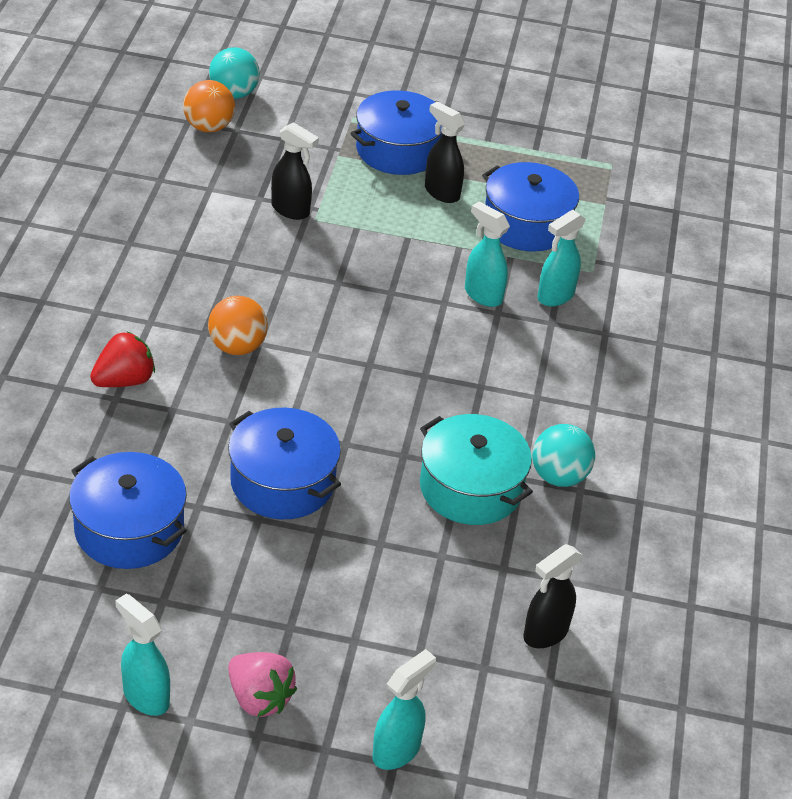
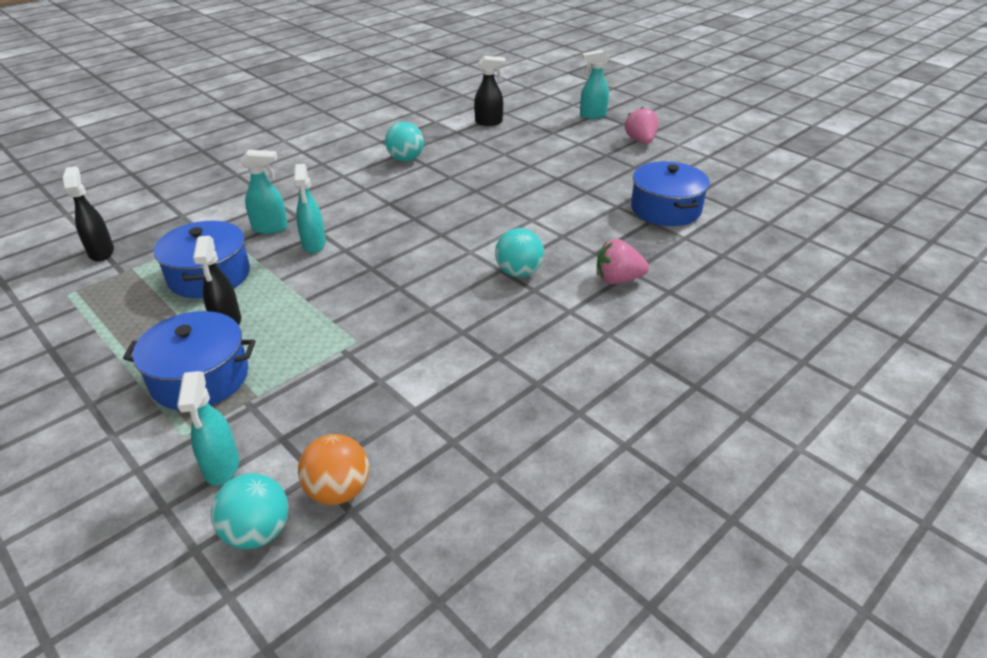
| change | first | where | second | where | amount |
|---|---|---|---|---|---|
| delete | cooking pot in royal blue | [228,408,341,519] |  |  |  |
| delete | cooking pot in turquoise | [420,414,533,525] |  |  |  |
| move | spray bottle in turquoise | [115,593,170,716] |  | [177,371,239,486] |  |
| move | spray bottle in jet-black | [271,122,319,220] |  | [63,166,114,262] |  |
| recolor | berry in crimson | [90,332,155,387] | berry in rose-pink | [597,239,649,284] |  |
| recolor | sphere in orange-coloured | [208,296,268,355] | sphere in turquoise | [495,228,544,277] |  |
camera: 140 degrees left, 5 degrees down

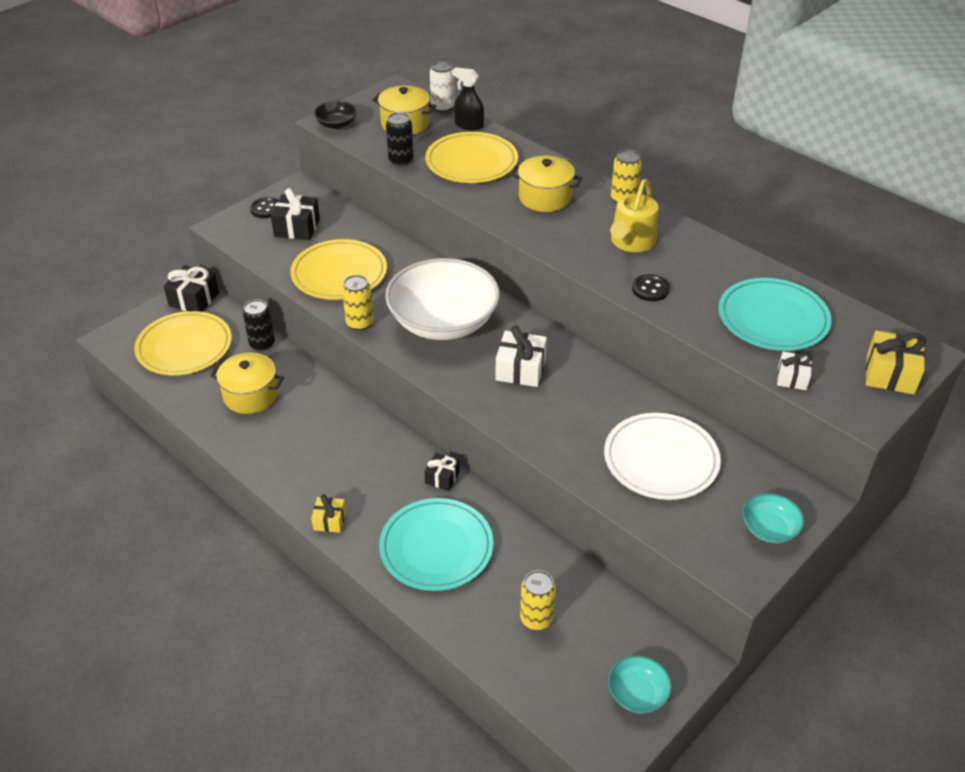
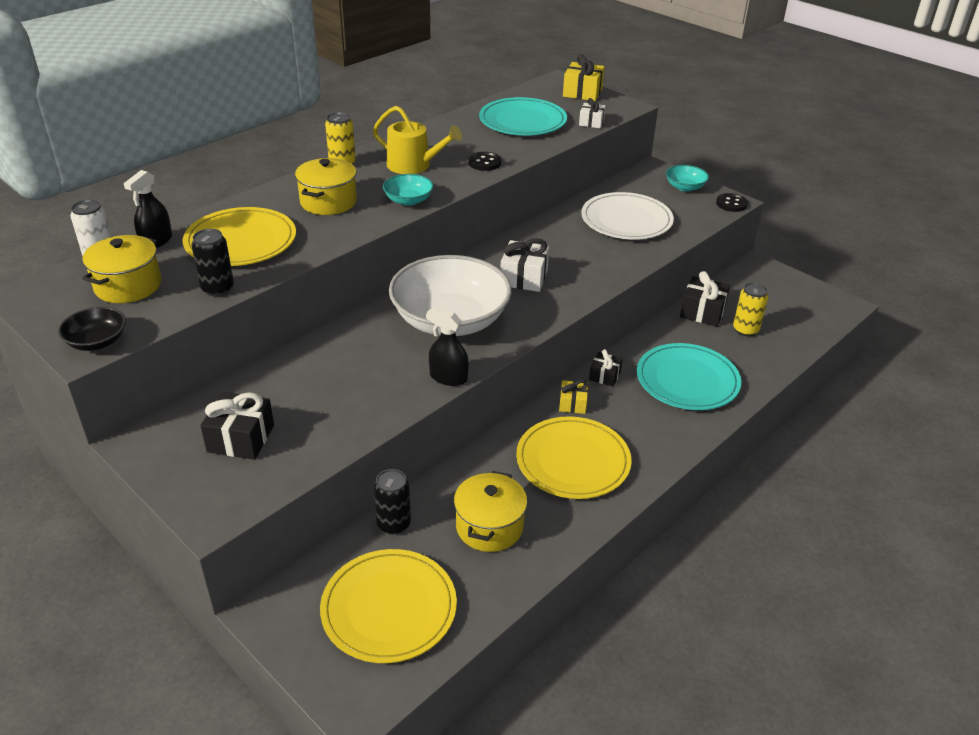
| change | first | where | second | where | amount |
|---|---|---|---|---|---|
| move | wrapped gift in jet-black | [163,265,219,312] |  | [680,271,730,327] |  |
| move | button in jet-black | [250,197,278,218] |  | [716,193,748,212] |  |
| move | dinner plate in bright yellow | [290,239,387,300] |  | [516,416,632,499] |  |
| move | wrapped gift in bright yellow | [311,494,346,533] |  | [559,380,588,414] |  |
| move | bowl in turquoise | [608,656,672,713] |  | [383,174,433,206] |  |
| replace | soda can in bright yellow | [342,275,374,331] | spray bottle in jet-black | [426,309,469,386] |  |
camera: 90 degrees left, 5 degrees down

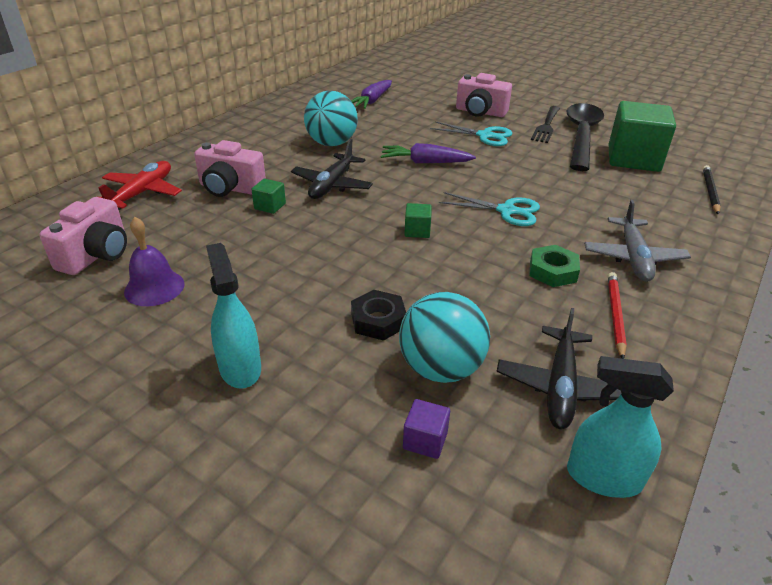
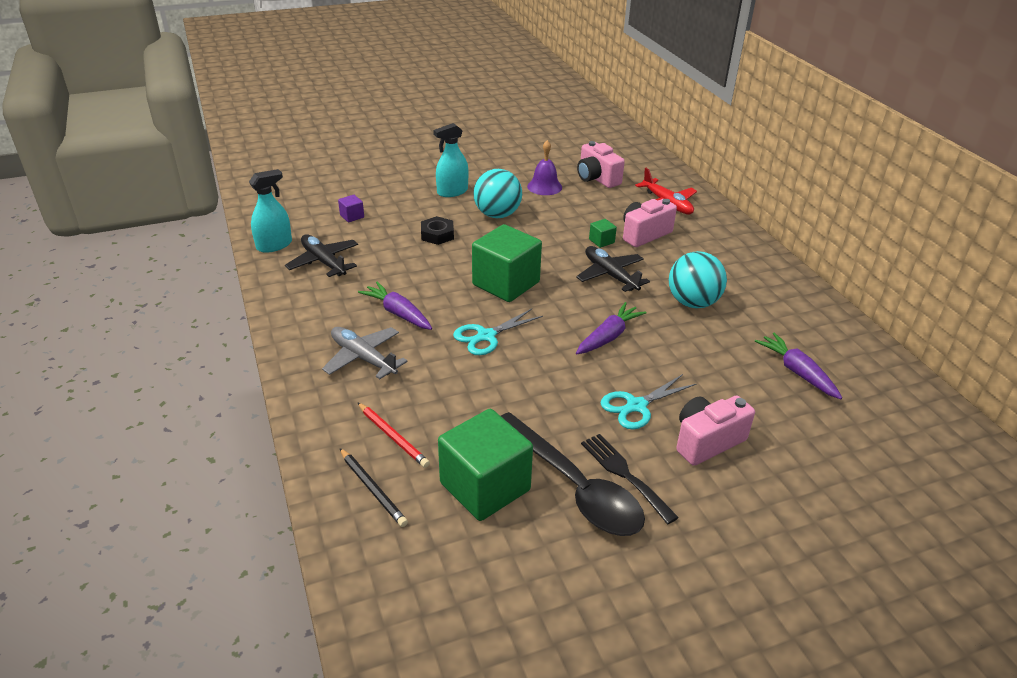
| change | first | where | second | where | amount |
|---|---|---|---|---|---|
| move | sphere in turquoise | [399,292,490,383] |  | [473,169,522,218] |  |
| move | wooden pencil in crimson | [608,272,627,359] |  | [357,402,430,468] |  |
| replace | nut in green | [530,245,580,287] | toy carrot in violet | [358,282,432,330] |  |
| rotate | spray bottle in turquoise | [206,243,261,389] |  | [433,123,468,197] | 135 degrees clockwise |
| resize | block in green | [404,203,432,238] |  | [472,224,542,302] | x2.40 |
camera: 125 degrees right, 0 degrees up

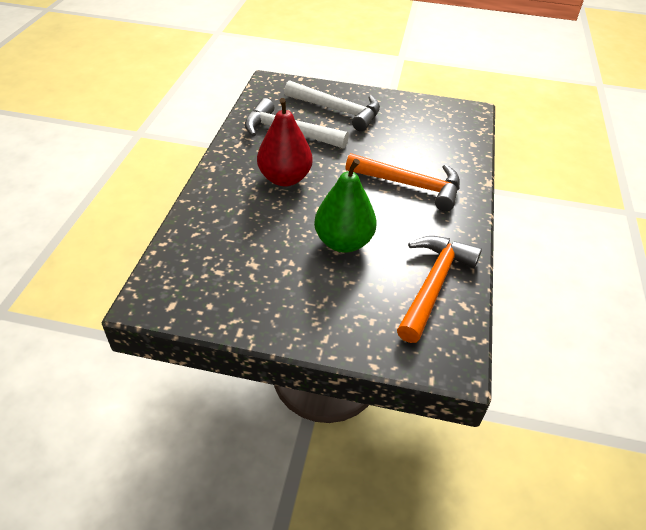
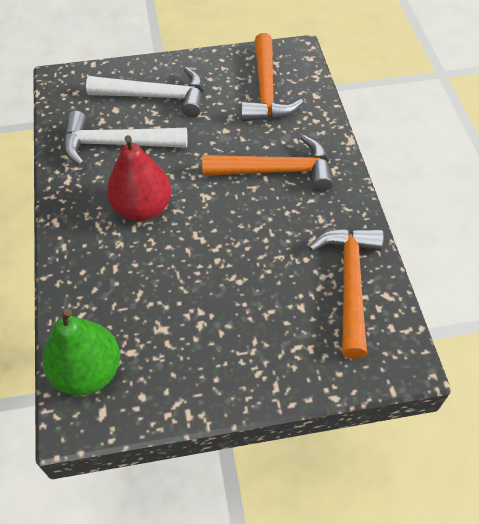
| change | first | where | second | where | amount |
|---|---|---|---|---|---|
| insert |  |  | carpenter's hammer in orange-coloured | [241,33,303,121] |  |
| move | pear in green | [314,159,377,253] |  | [42,308,120,396] |  |
camera: 20 degrees left, 10 degrees up

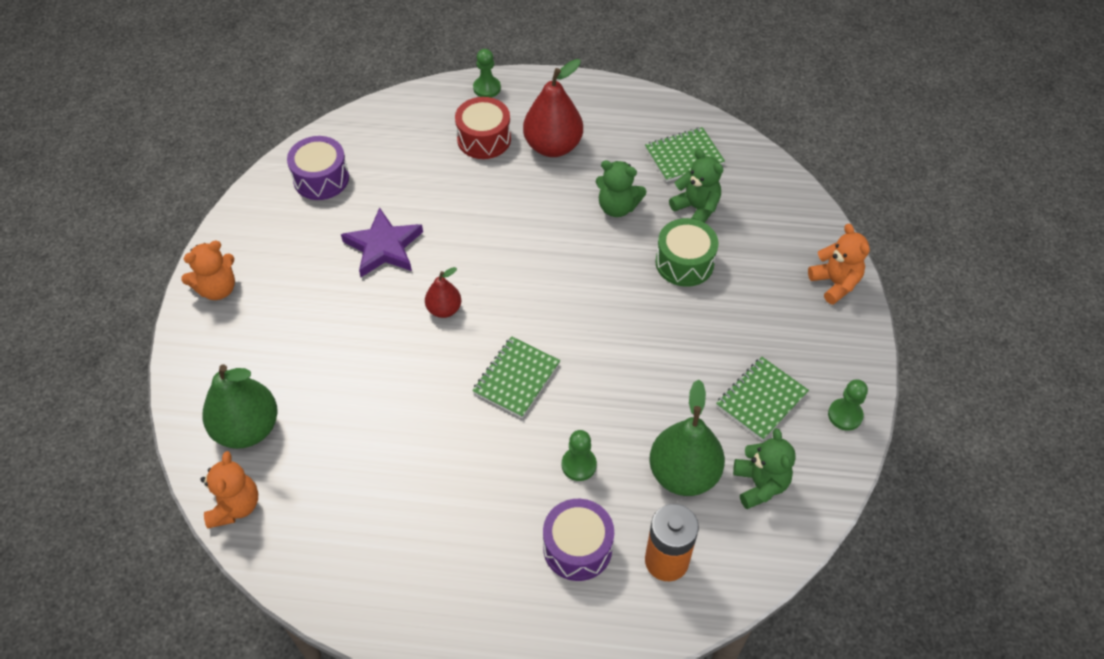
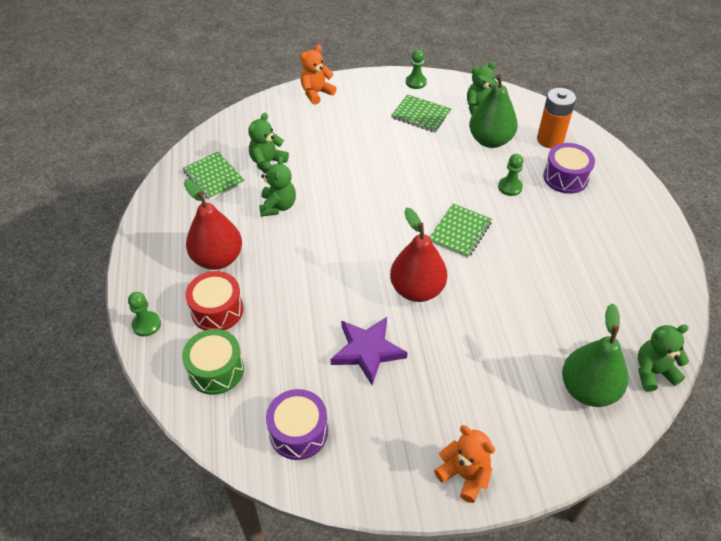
| change | first | where | second | where | amount |
|---|---|---|---|---|---|
| move | drum in green | [655,218,718,287] |  | [182,329,244,395] |  |
| recolor | teddy bear in orange-coloured | [200,451,258,528] | teddy bear in green | [638,325,689,392] |  |
| rotate | notepad in green | [472,336,560,418] |  | [429,203,492,258] | 75 degrees counterclockwise |
| resize | pear in crimson | [425,267,461,318] |  | [390,207,447,302] | x1.83 |
camera: 105 degrees left, 5 degrees down

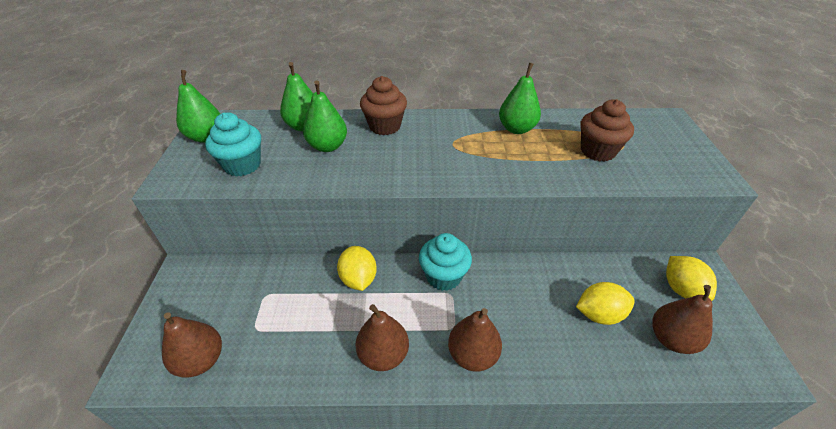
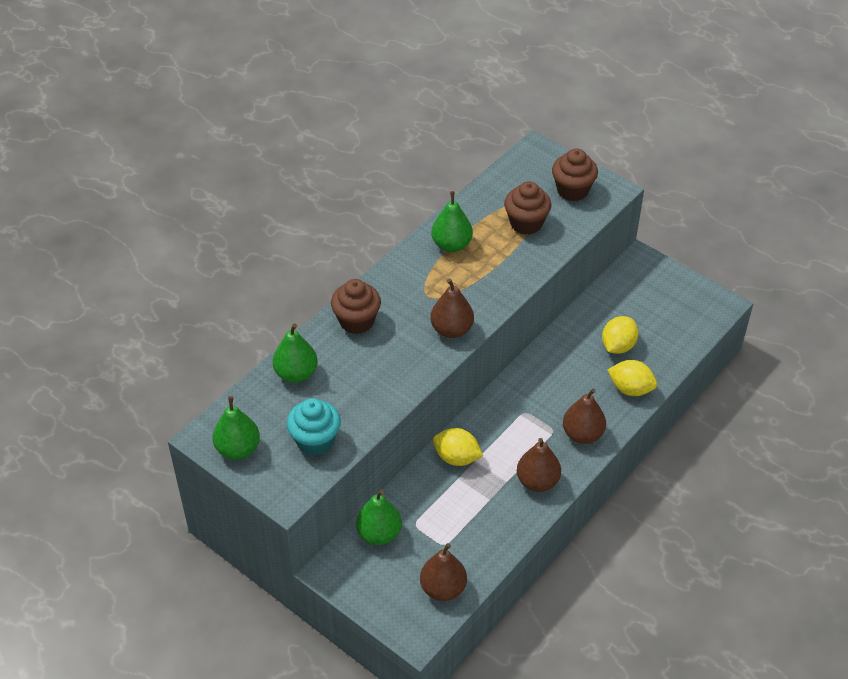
| change | first | where | second | where | amount |
|---|---|---|---|---|---|
| delete | fairy cake in turquoise | [419,233,472,291] |  |  |  |
| insert |  |  | fairy cake in russet | [552,148,598,201] |  |
| move | pear in green | [303,80,347,152] |  | [356,489,402,545] |  |
| move | pear in russet | [652,285,713,354] |  | [430,279,474,338] |  |
| move | citrus fruit in bright yellow | [666,256,717,301] |  | [608,360,657,396] |  |
camera: 50 degrees left, 5 degrees up

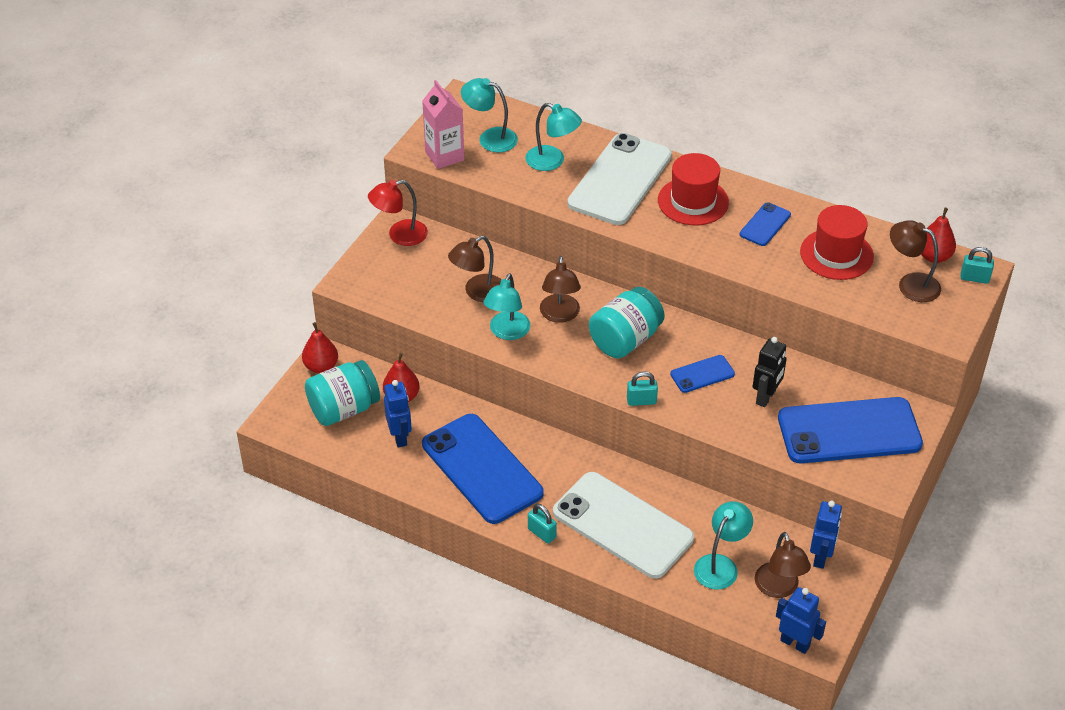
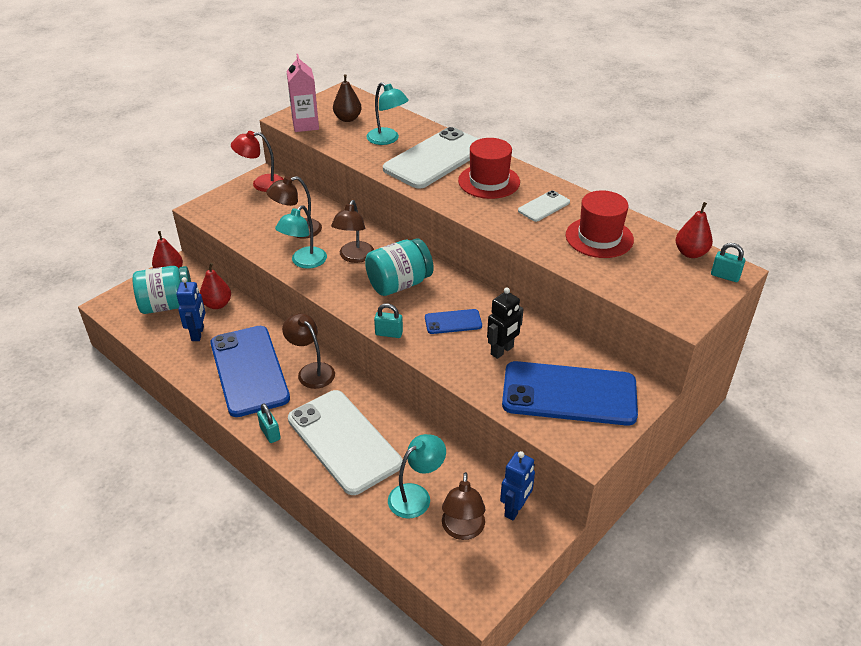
| change | first | where | second | where | amount |
|---|---|---|---|---|---|
| delete | robot figure in royal blue | [776,587,826,654] |  |  |  |
| move | reading lamp in russet | [890,220,941,302] |  | [282,313,335,389] |  |
| replace | reading lamp in turquoise | [461,78,518,152] | pear in russet | [333,74,362,122] |  |
| recolor | smartphone in royal blue | [740,202,791,246] | smartphone in snow-white | [518,190,570,222] |  |
camera: 15 degrees right, 5 degrees down

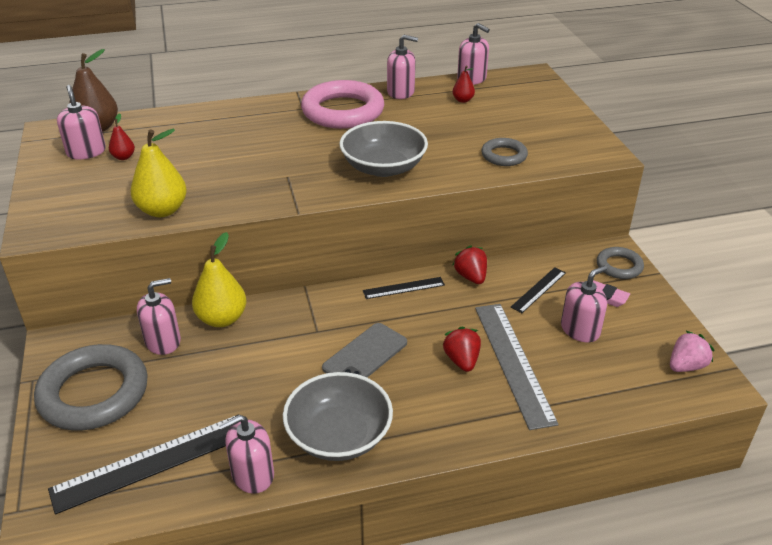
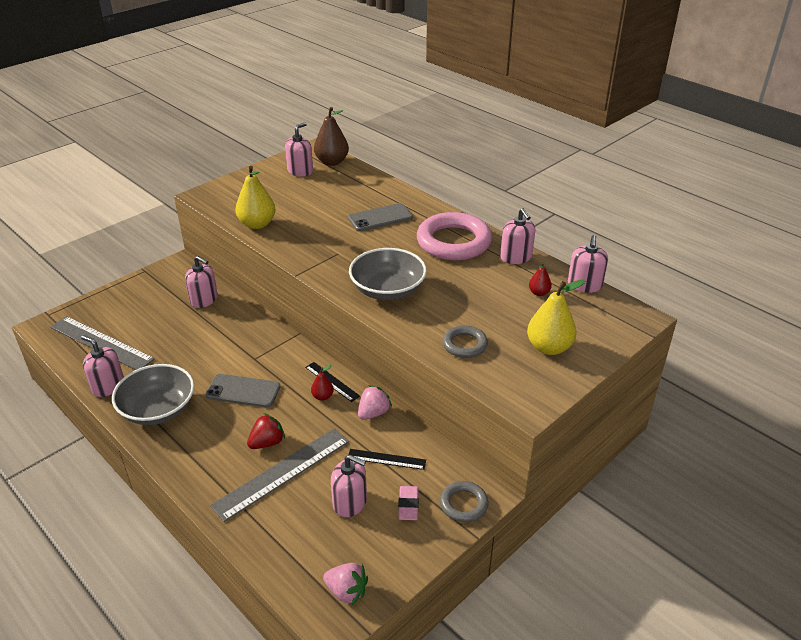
| change | first | where | second | where | amount |
|---|---|---|---|---|---|
| delete | hoop in ash-grey | [34,344,148,431] |  |  |  |
| insert |  |  | smartphone in ash-grey | [348,203,413,231] |  |
| move | pear in crimson | [109,113,135,160] |  | [311,365,334,401] |  |
| move | pear in bright yellow | [192,232,246,327] |  | [527,280,585,355] |  |
| recolor | straightedge in jet-black | [48,415,237,515] | straightedge in ash-grey | [50,316,155,370] |  |
| recolor | berry in crimson | [453,245,487,284] | berry in rose-pink | [358,385,392,420] |  |
camera: 60 degrees right, 0 degrees up

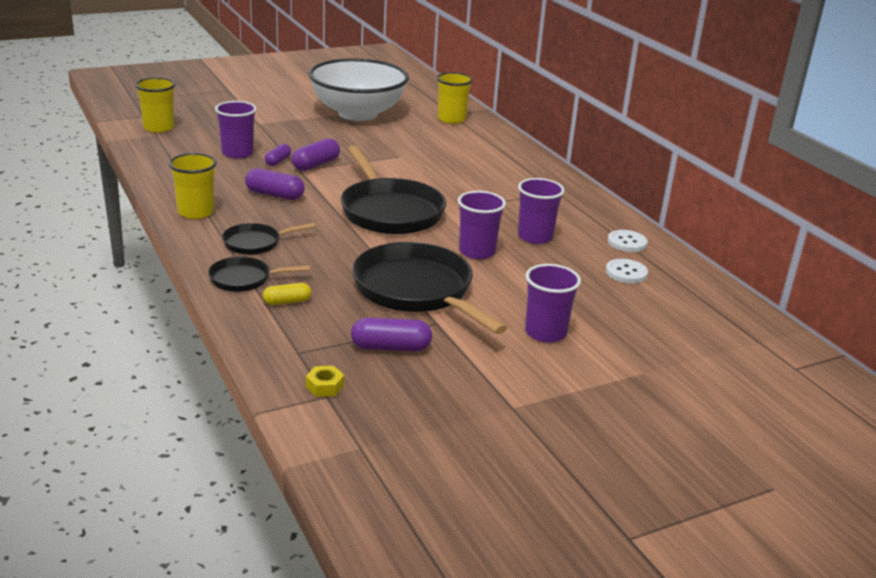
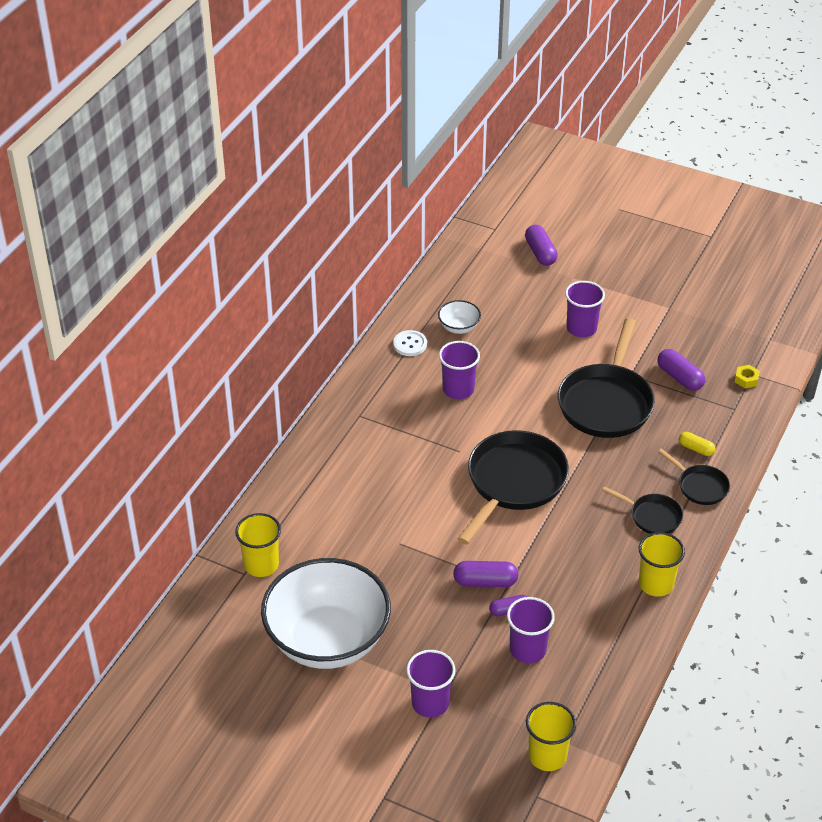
| change | first | where | second | where | amount |
|---|---|---|---|---|---|
| move | pill in violet | [245,168,304,200] |  | [525,225,558,266] |  |
| move | tumbler in violet | [458,191,506,259] |  | [406,650,456,718] |  |
| replace | button in snow-white | [606,259,648,283] | bowl in snow-white | [438,300,481,334] |  |
camera: 125 degrees left, 15 degrees up

